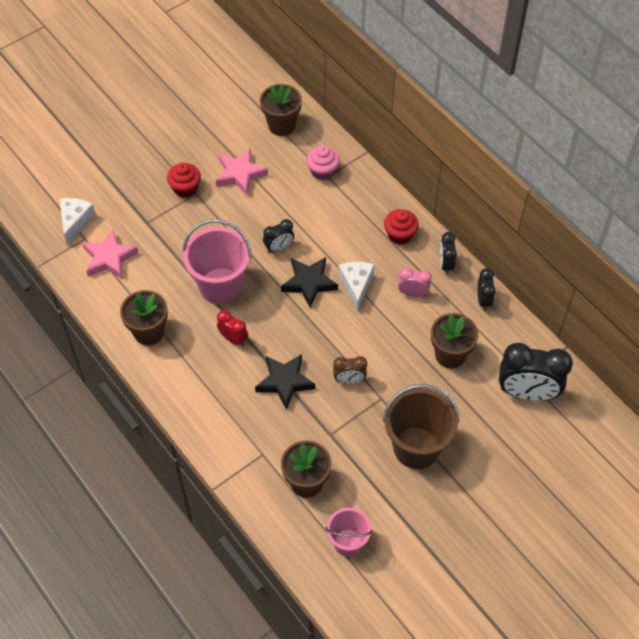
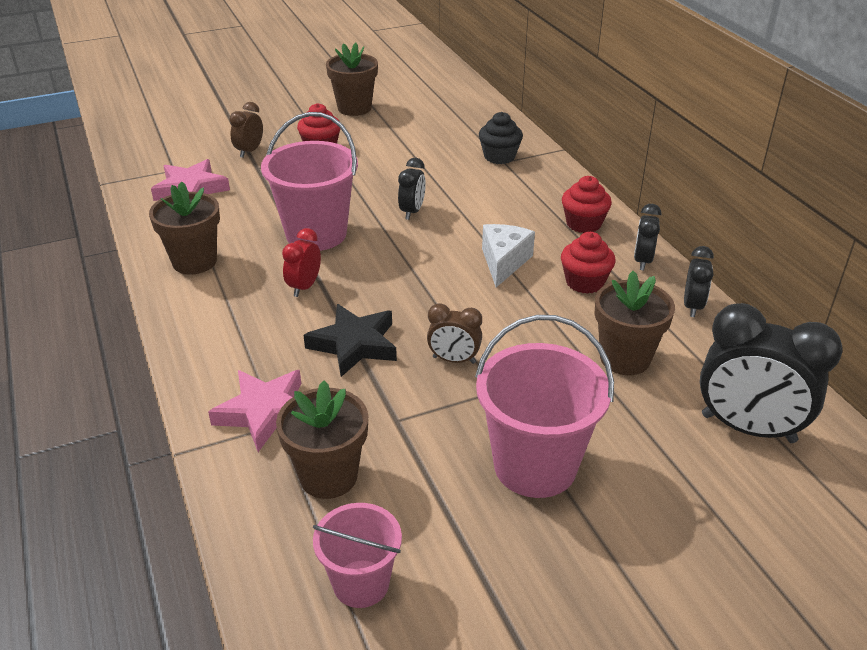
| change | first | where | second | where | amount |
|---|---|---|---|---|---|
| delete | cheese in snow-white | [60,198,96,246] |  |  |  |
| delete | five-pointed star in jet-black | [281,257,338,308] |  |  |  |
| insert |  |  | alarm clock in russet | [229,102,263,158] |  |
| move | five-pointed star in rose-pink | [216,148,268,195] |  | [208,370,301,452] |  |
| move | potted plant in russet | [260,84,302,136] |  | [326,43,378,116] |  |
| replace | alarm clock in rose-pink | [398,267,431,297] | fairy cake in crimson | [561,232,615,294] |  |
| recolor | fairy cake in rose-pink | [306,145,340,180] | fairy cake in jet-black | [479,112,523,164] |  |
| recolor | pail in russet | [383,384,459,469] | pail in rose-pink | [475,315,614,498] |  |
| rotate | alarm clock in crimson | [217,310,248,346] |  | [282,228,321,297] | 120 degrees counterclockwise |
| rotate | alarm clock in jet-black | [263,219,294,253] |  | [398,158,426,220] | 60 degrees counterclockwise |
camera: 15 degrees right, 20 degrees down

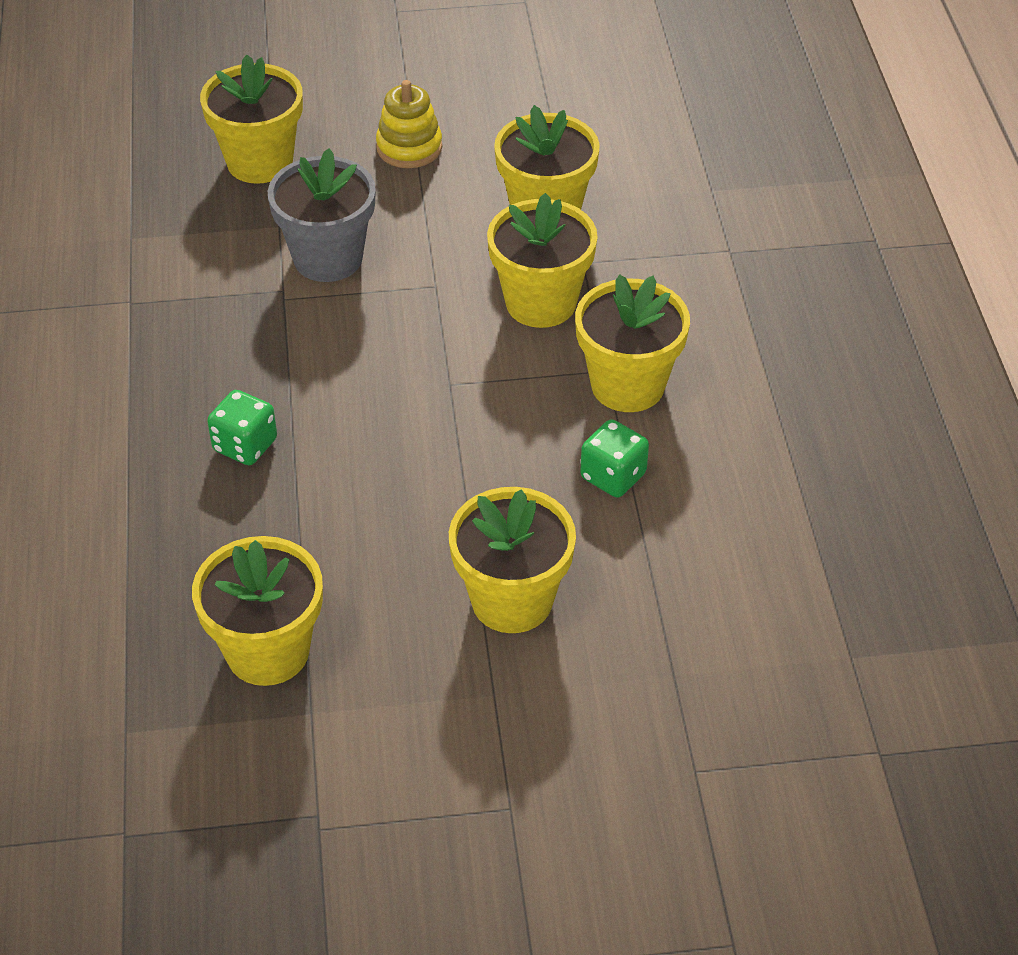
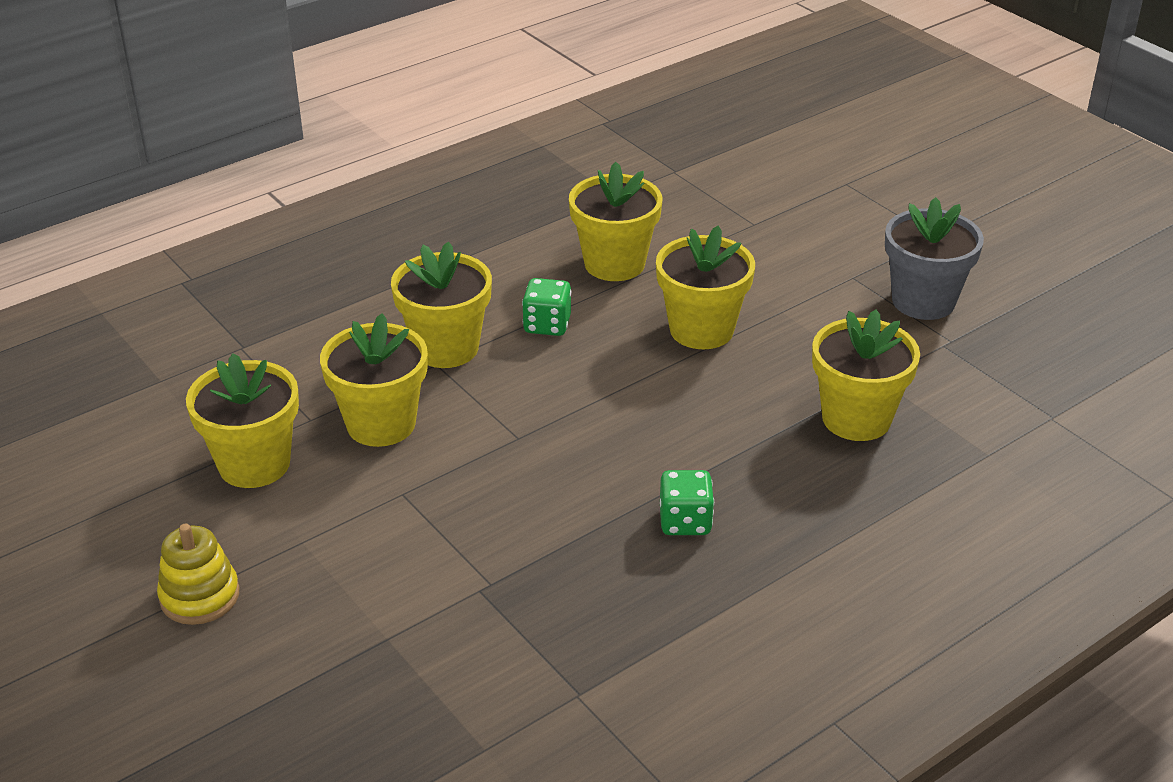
| change | first | where | second | where | amount |
|---|---|---|---|---|---|
| move | potted plant in bright yellow | [200,55,303,184] |  | [569,162,662,281] |  |
| move | potted plant in ash-grey | [268,148,376,282] |  | [885,197,984,320] |  |
camera: 120 degrees left, 10 degrees down

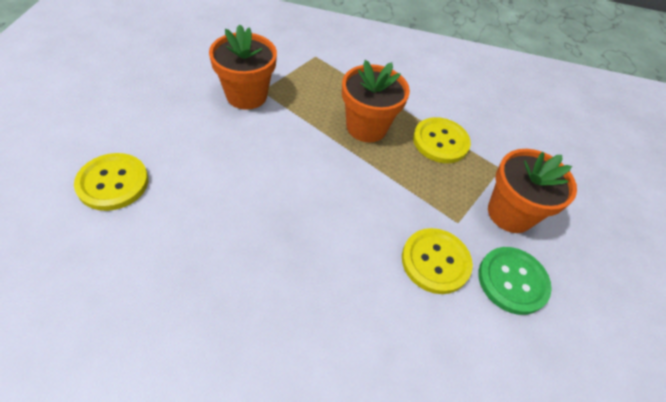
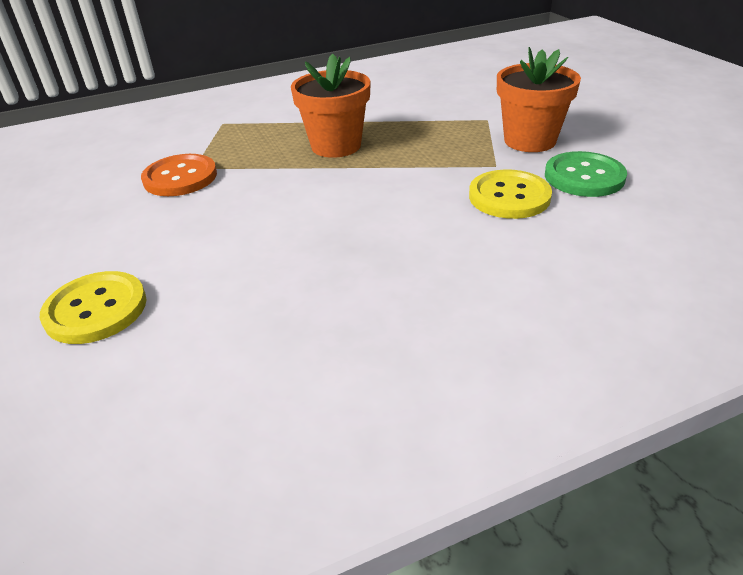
| change | first | where | second | where | amount |
|---|---|---|---|---|---|
| delete | button in bright yellow | [413,117,471,163] |  |  |  |
| replace | potted plant in orange-coloured | [209,24,277,110] | button in orange-coloured | [141,154,217,196] |  |
camera: 25 degrees left, 15 degrees down

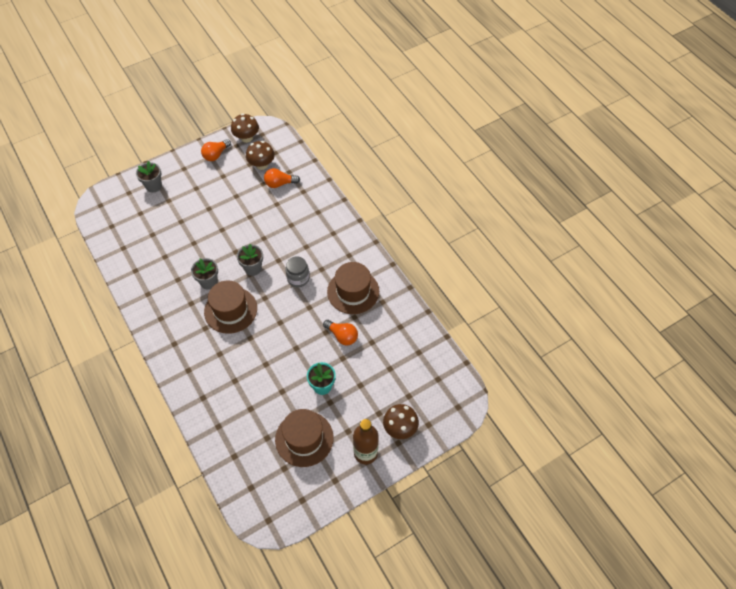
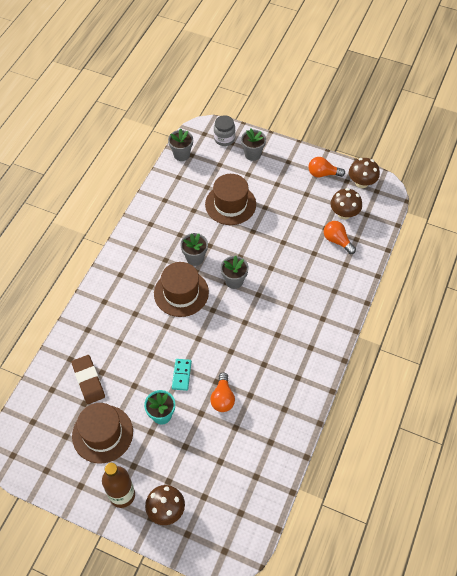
| change | first | where | second | where | amount |
|---|---|---|---|---|---|
| insert |  |  | pencil eraser in russet | [72,355,105,404] |  |
| insert |  |  | potted plant in ash-grey | [168,128,193,161] |  |
| insert |  |  | domino tile in turquoise | [172,359,192,391] |  |
| move | jar in ash-grey | [285,256,310,287] |  | [214,115,235,146] |  |
| move | hat in russet | [327,262,379,314] |  | [205,174,256,225] |  |
camera: 55 degrees right, 0 degrees up

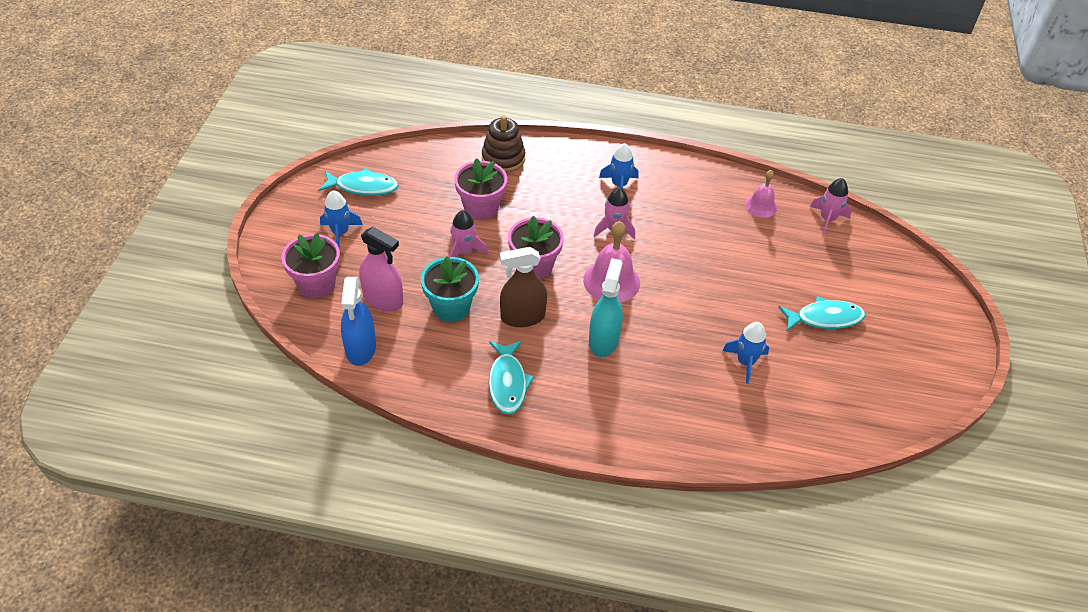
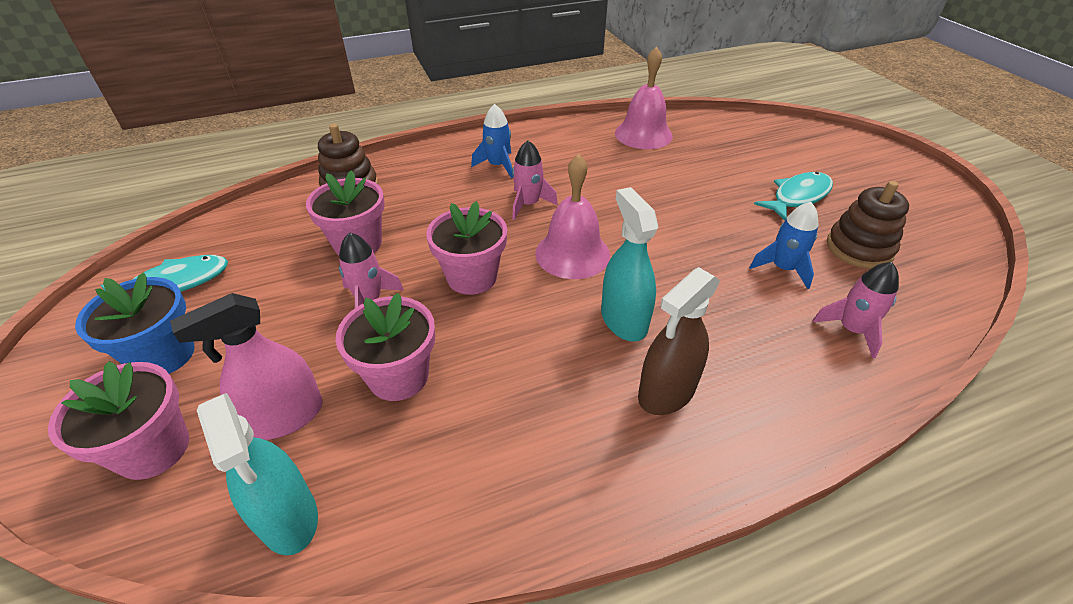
| change | first | where | second | where | amount |
|---|---|---|---|---|---|
| delete | toy fish in turquoise | [488,341,534,415] |  |  |  |
| insert |  |  | ring stacker in russet | [827,181,909,269] |  |
| move | spray bottle in russet | [500,247,547,327] |  | [638,267,720,415] |  |
| move | toy rocket in rose-pink | [810,178,852,235] |  | [813,262,899,359] |  |
| replace | toy rocket in royal blue | [320,190,363,247] | potted plant in royal blue | [75,272,195,374] |  |
| recolor | spray bottle in royal blue | [341,277,376,366] | spray bottle in turquoise | [197,393,318,555] |  |
| recolor | potted plant in turquoise | [421,256,479,322] | potted plant in rose-pink | [336,293,435,401] |  |
| rotate | spray bottle in rose-pink | [359,227,403,311] |  | [170,293,323,440] | 150 degrees clockwise |
| resize | hand bell in rose-pink | [745,170,777,218] |  | [615,46,673,149] | x1.63 |
camera: 30 degrees left, 5 degrees down

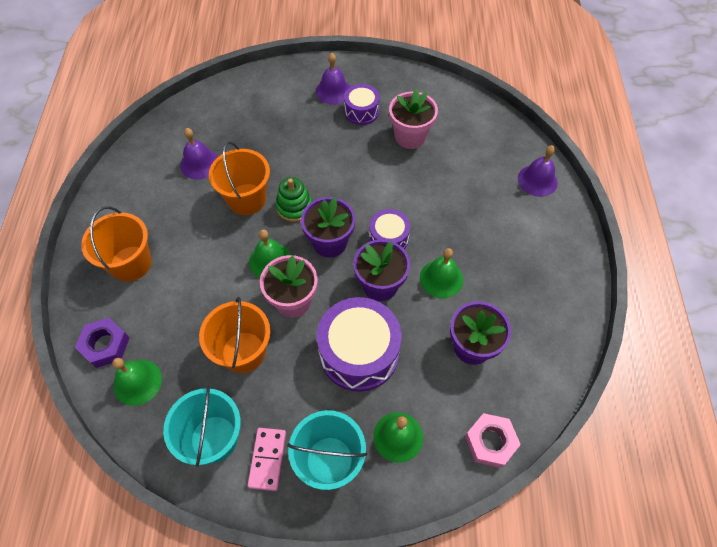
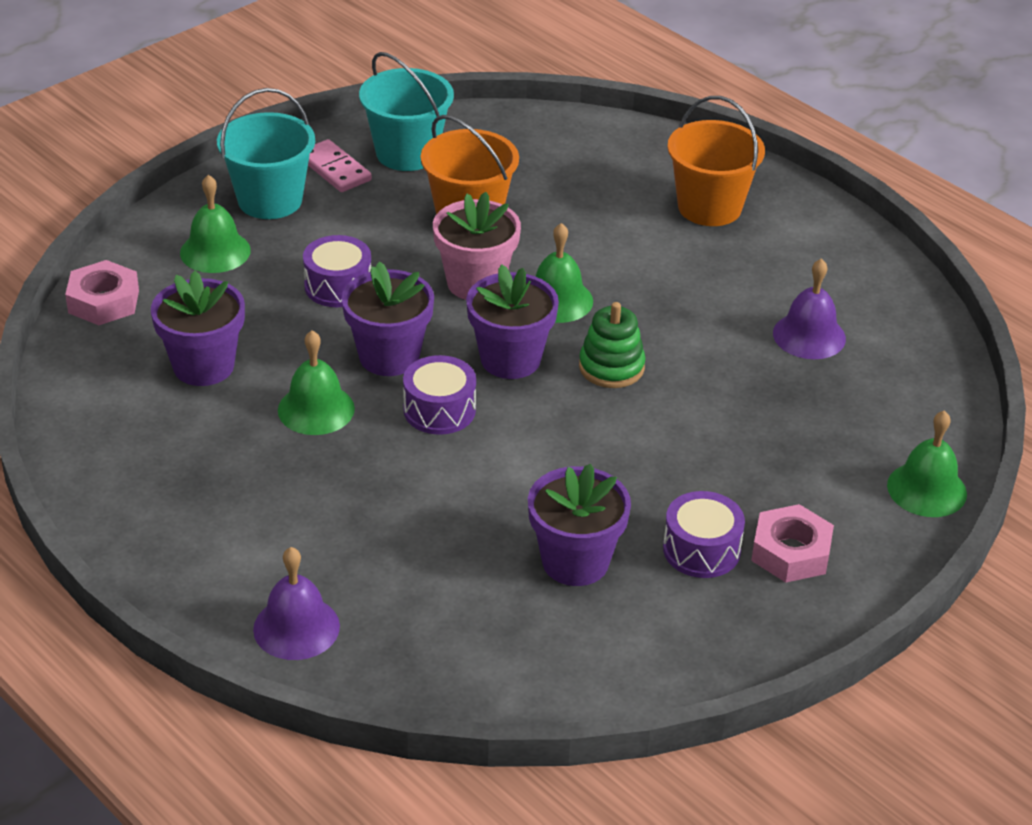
| change | first | where | second | where | amount |
|---|---|---|---|---|---|
| delete | nut in violet | [75,318,130,368] |  |  |  |
| delete | pail in orange-coloured | [209,141,270,215] |  |  |  |
| move | hand bell in green | [112,358,162,406] |  | [887,410,967,517] |  |
| replace | hand bell in violet | [316,53,351,105] | nut in rose-pink | [751,504,834,583] |  |
| recolor | potted plant in rose-pink | [389,89,438,149] | potted plant in violet | [528,464,631,586] |  |
| resize | drum in violet | [317,297,402,392] |  | [303,235,371,307] | x0.55 |
camera: 135 degrees right, 20 degrees down

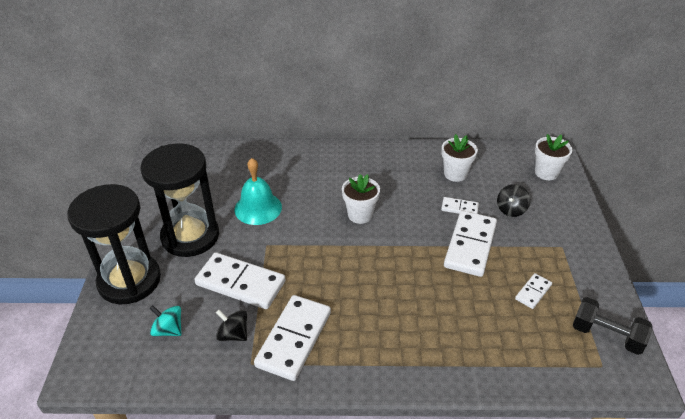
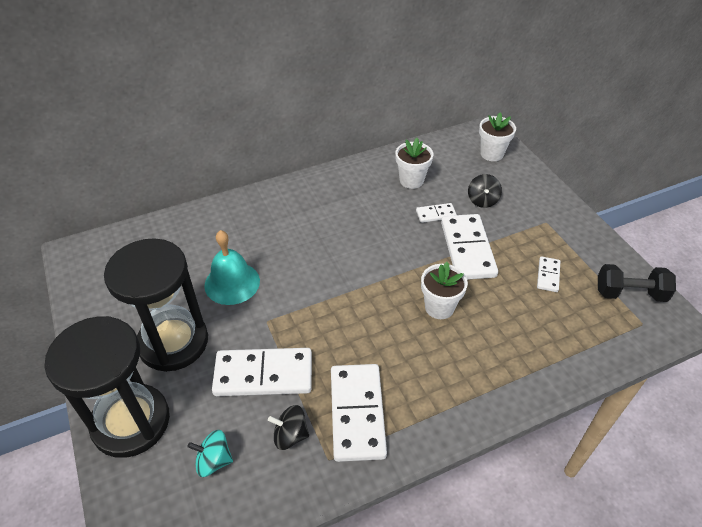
| change | first | where | second | where | amount |
|---|---|---|---|---|---|
| move | potted plant in snow-white | [342,174,380,224] |  | [421,262,468,319] |  |
camera: 25 degrees left, 5 degrees up

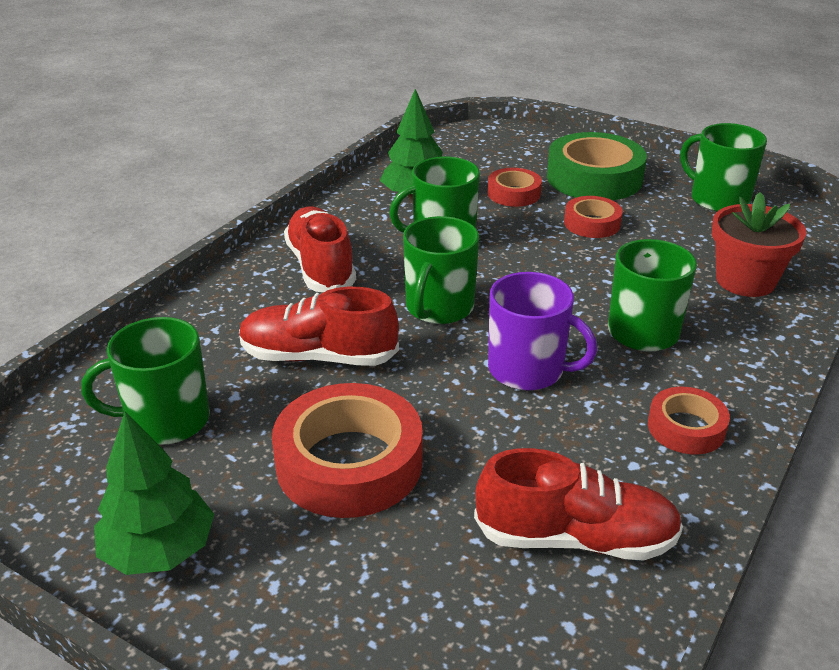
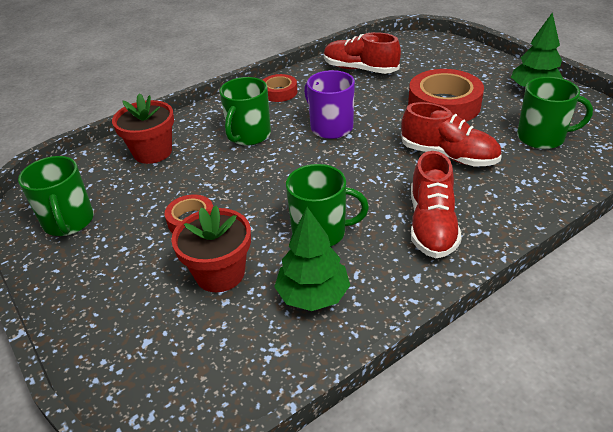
| change | first | where | second | where | amount |
|---|---|---|---|---|---|
| delete | mug in green | [403,216,479,324] |  |  |  |
| delete | tape in green | [547,132,647,200] |  |  |  |
| replace | tape in crimson | [488,168,542,207] | potted plant in crimson | [171,205,251,292] |  |
camera: 155 degrees left, 5 degrees up

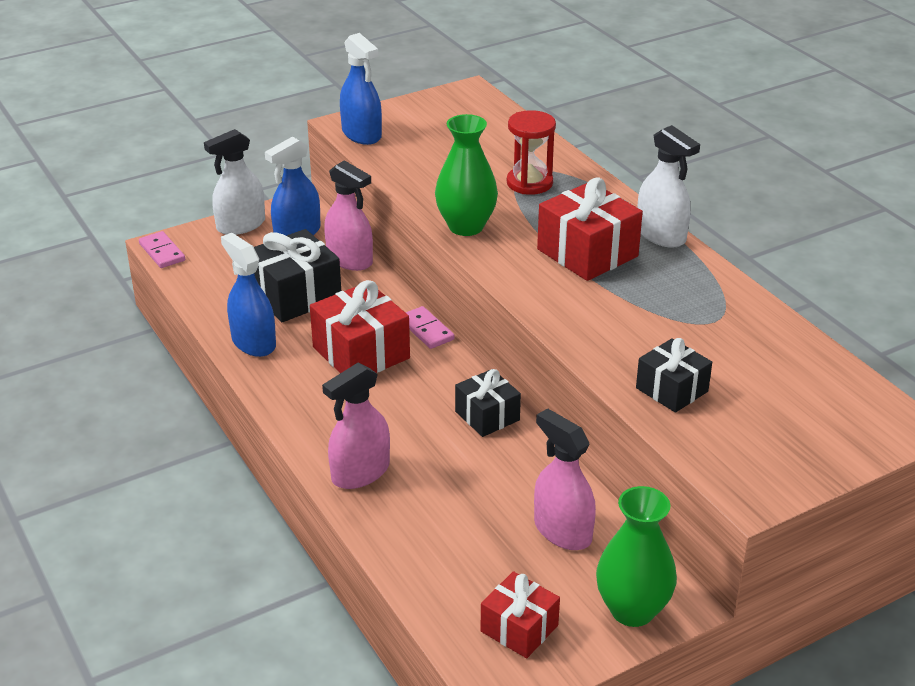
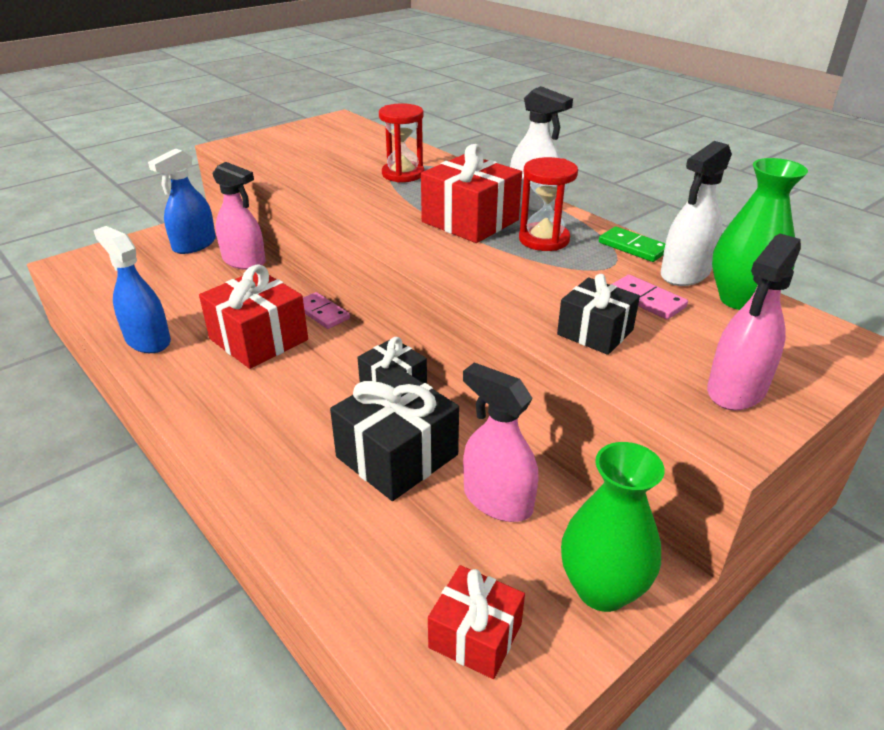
| change | first | where | second | where | amount |
|---|---|---|---|---|---|
| delete | spray bottle in royal blue | [340,33,382,145] |  |  |  |
| insert |  |  | sandglass in crimson | [519,157,578,251] |  |
| insert |  |  | domino tile in green | [599,226,666,262] |  |
| move | domino tile in rose-pink | [139,231,185,268] |  | [612,275,688,319] |  |
| move | spray bottle in snow-white | [204,129,265,235] |  | [661,141,732,286] |  |
| move | wrapped gift in jet-black | [254,229,341,322] |  | [330,368,459,501] |  |
| move | spray bottle in rose-pink | [322,363,390,489] |  | [707,233,801,410] |  |
| move | vase in green | [435,114,498,236] |  | [712,158,808,310] |  |
camera: 10 degrees left, 0 degrees up

